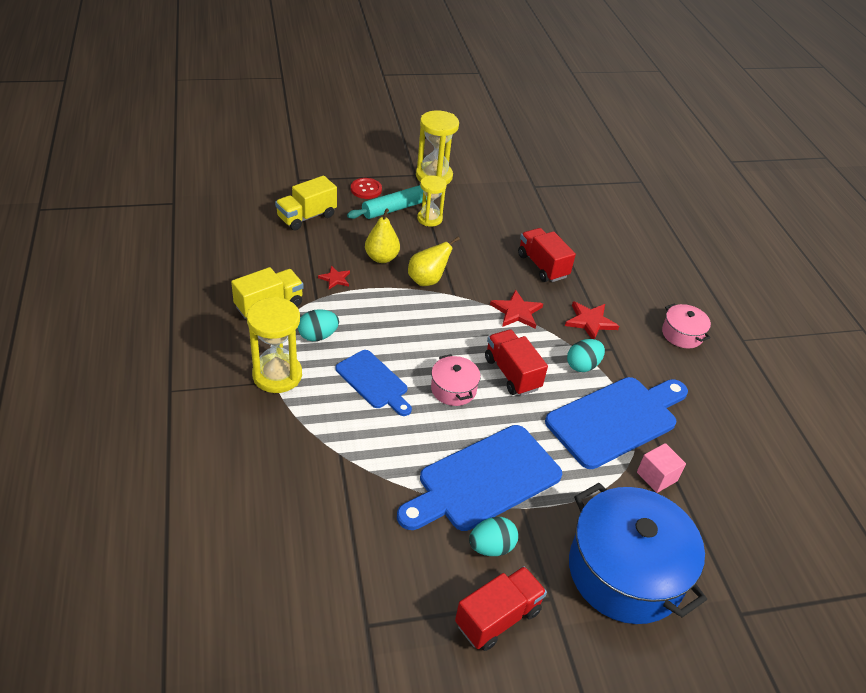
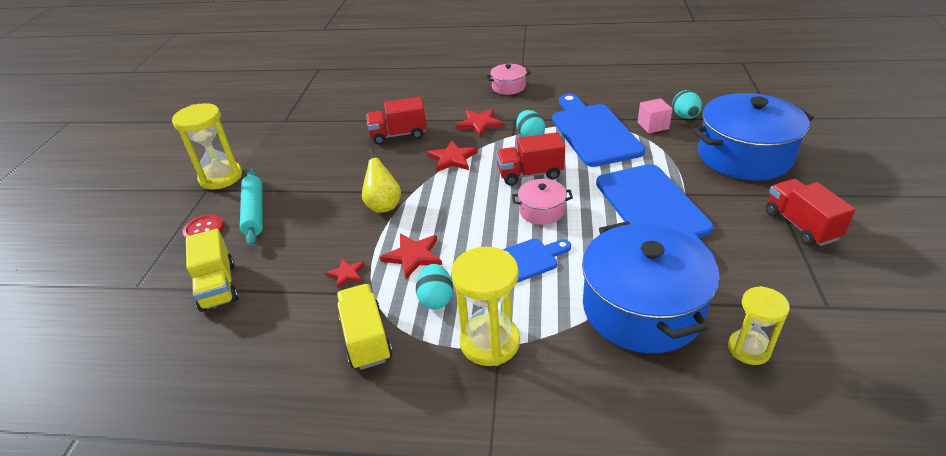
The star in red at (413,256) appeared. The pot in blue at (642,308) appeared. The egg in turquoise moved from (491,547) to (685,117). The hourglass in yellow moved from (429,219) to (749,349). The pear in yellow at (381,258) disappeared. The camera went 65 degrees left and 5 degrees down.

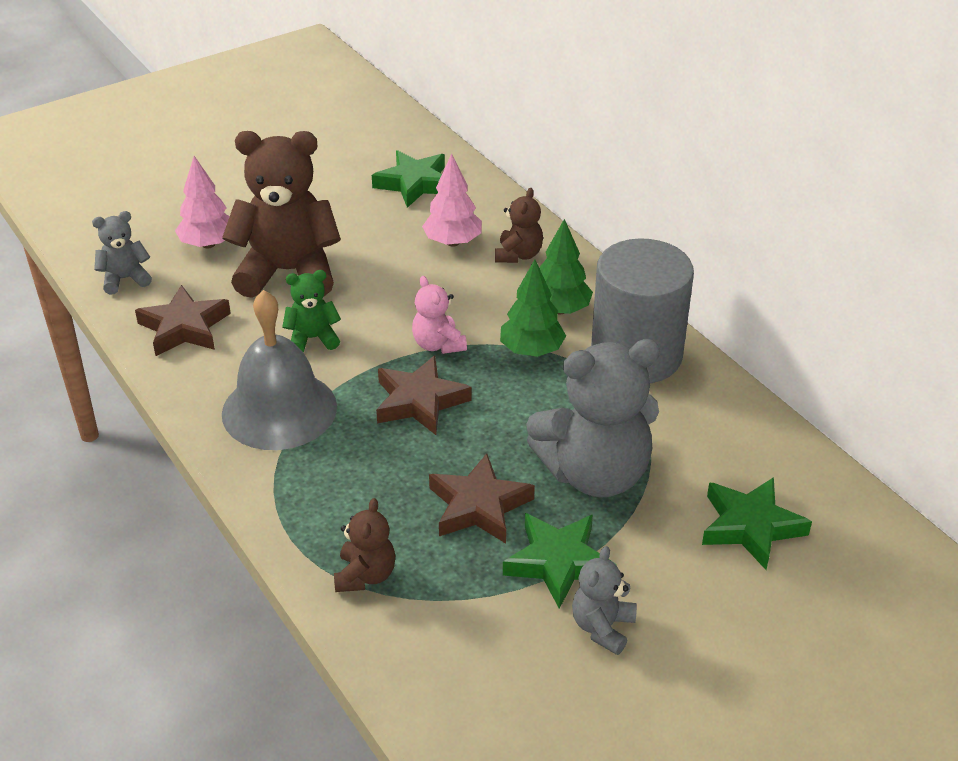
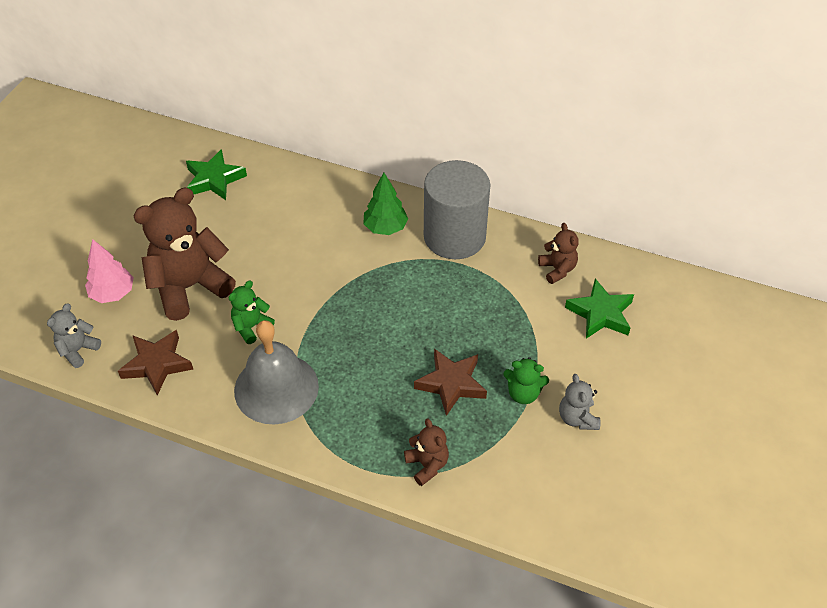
The star in green at (558,563) was replaced by the teddy bear in green at (523,393). The teddy bear in brown moved from (518,255) to (557,269). The star in brown at (419,401) disappeared. The teddy bear in pink at (438,344) disappeared. The tree in pink at (452,242) disappeared. The tree in green at (531,350) disappeared. The teddy bear in grey at (595,474) disappeared. The camera went 35 degrees left and 10 degrees up.

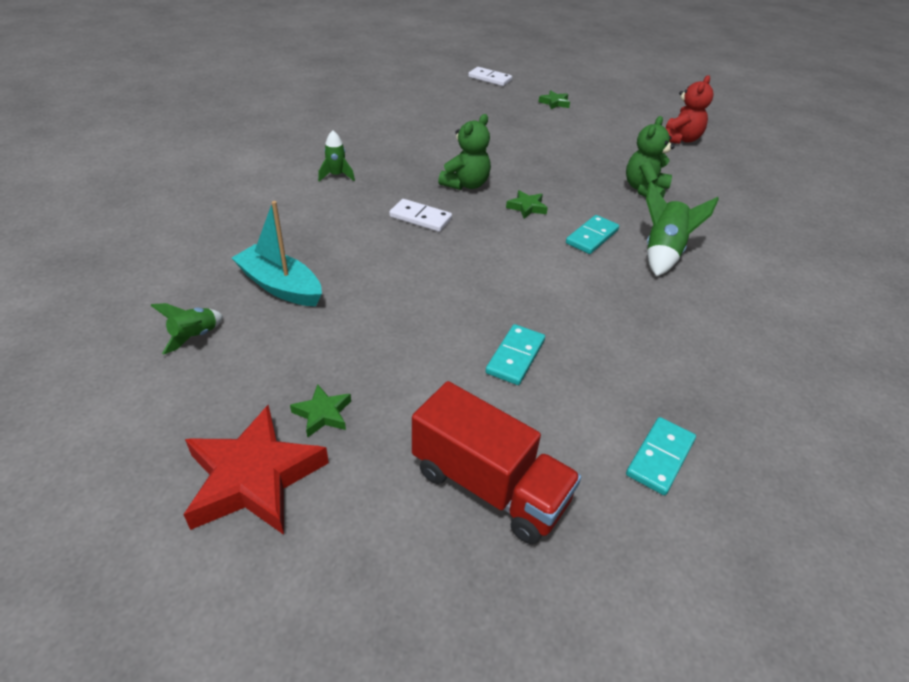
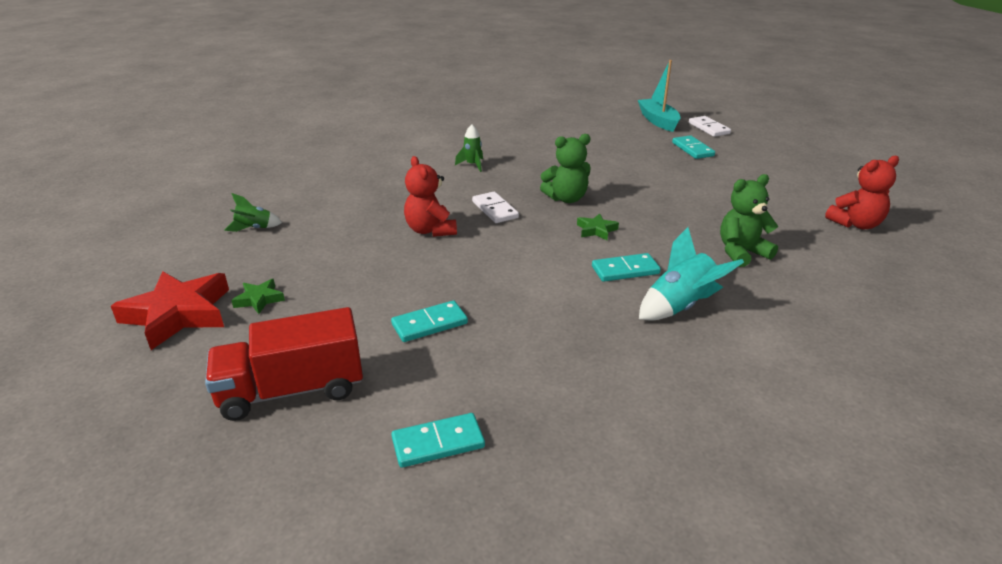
The truck in red at (489,486) turned 90 degrees clockwise. The teddy bear in red at (430,230) appeared. The boat in turquoise moved from (280,286) to (658,121). The rocket in green at (663,253) became the rocket in turquoise at (680,306). The domino in turquoise at (692,149) appeared. The star in green at (554,103) disappeared. The camera went 40 degrees right and 10 degrees down.

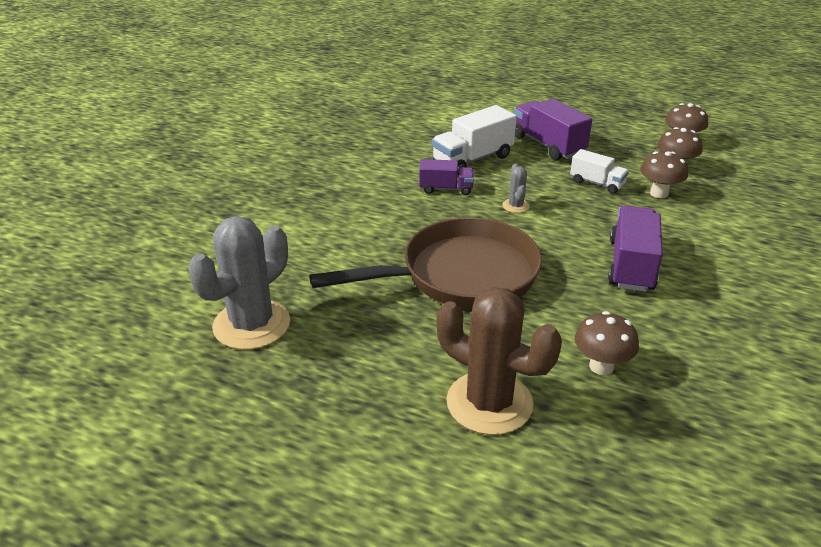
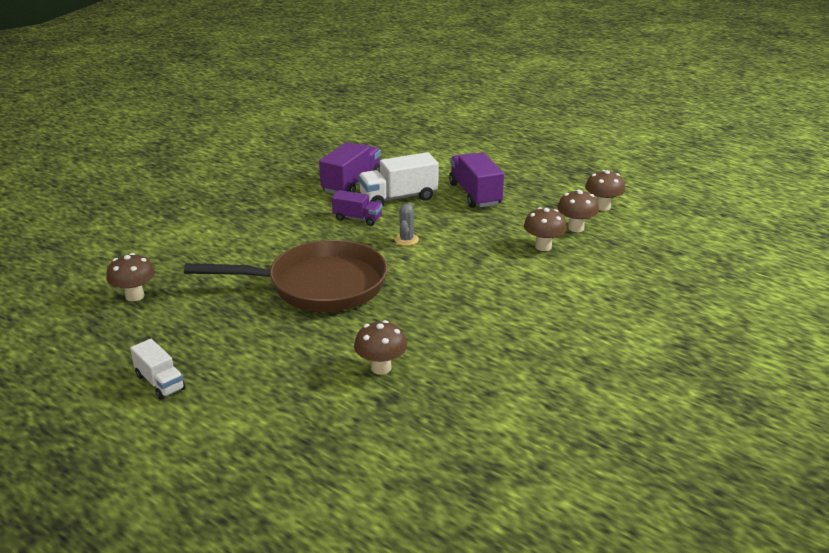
The cactus in grey at (251,325) was replaced by the mushroom in brown at (134,296). The truck in white moved from (597,183) to (160,382). The truck in purple moved from (631,265) to (352,184). The cactus in brown at (489,403) disappeared. The camera went 15 degrees right and 5 degrees down.

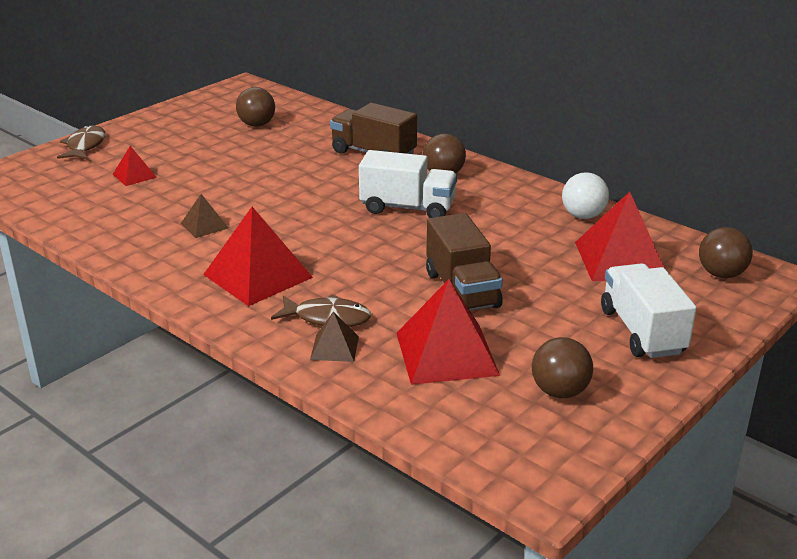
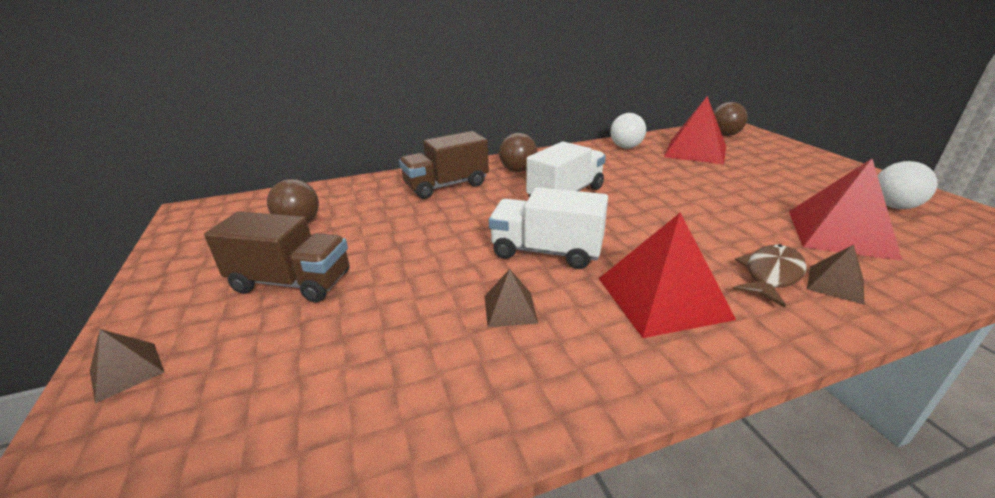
The fish in brown at (85,146) was replaced by the pyramid in brown at (126,371). The truck in brown moved from (462,290) to (291,282). The truck in white moved from (642,331) to (546,251). The ball in brown at (559,391) became the ball in white at (894,206). The pyramid in red at (134,175) disappeared. The camera went 60 degrees left and 0 degrees up.

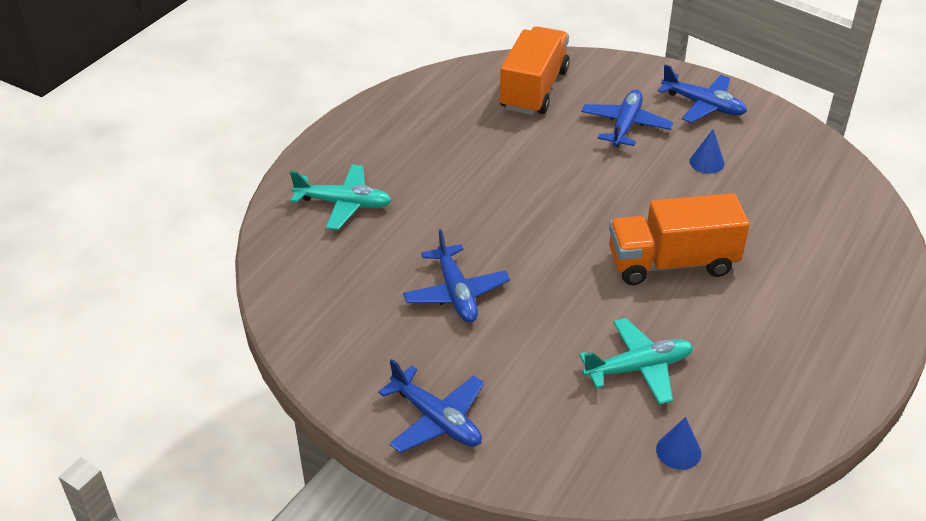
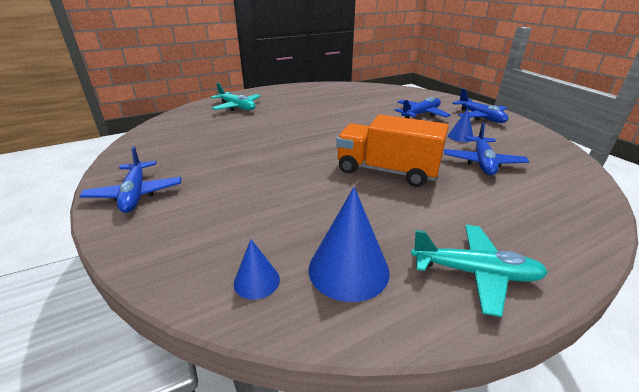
The cone in blue at (348,269) appeared. The plane in turquoise moved from (639,368) to (475,273). The plane in blue moved from (456,293) to (482,162). The truck in orange at (534,89) disappeared. The camera went 30 degrees right and 10 degrees down.

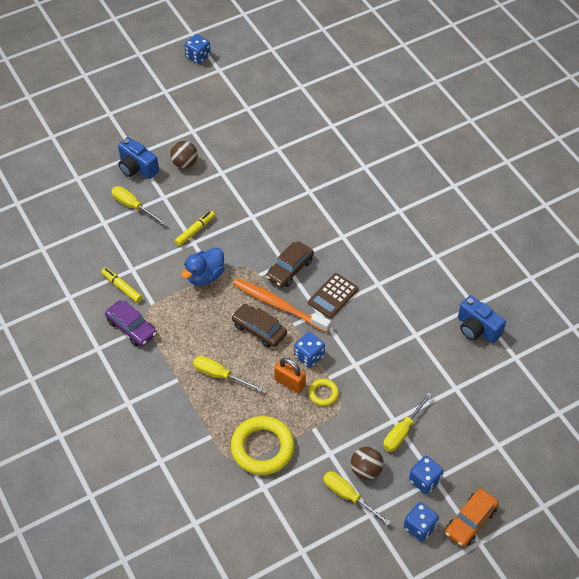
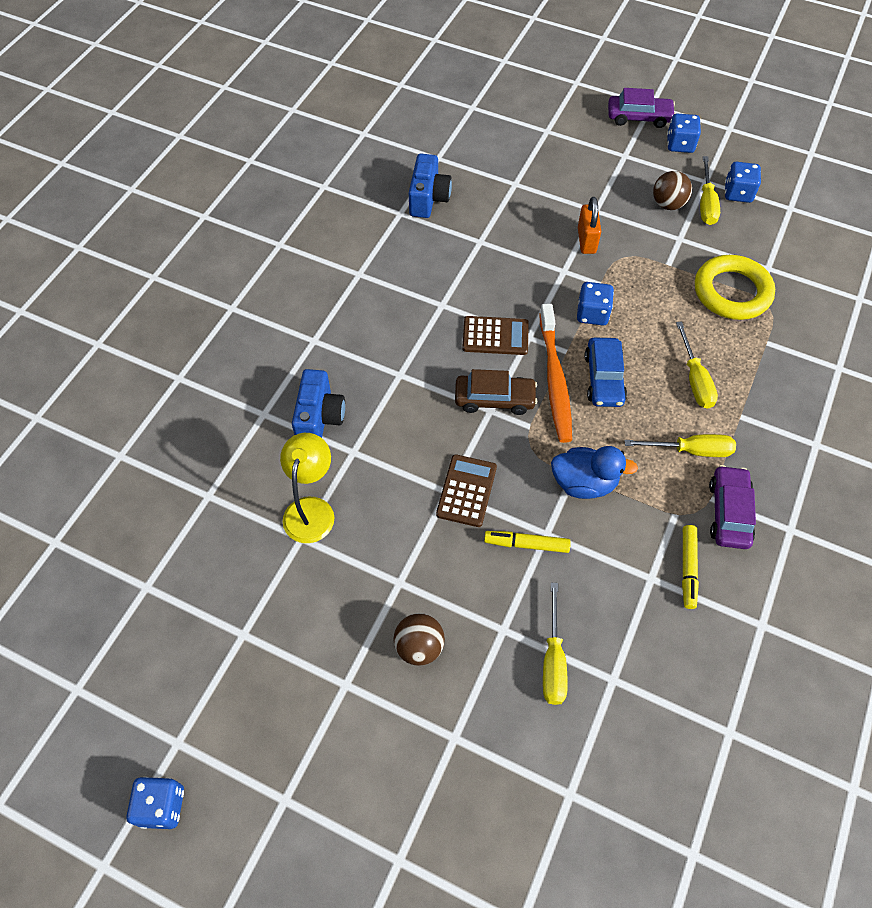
The lamp in yellow at (311,509) appeared. The camera in blue moved from (137,168) to (319,418). The calculator in brown at (466,491) appeared. The padlock in orange moved from (290,383) to (586,240). The car in brown at (259,329) became the car in blue at (604,378). The car in orange at (470,521) became the car in purple at (639,117). The screwdriver in yellow moved from (402,431) to (691,450). The dice in blue moved from (424,480) to (738,193). The ring in yellow at (323,393) disappeared. The camera went 125 degrees left and 5 degrees up.

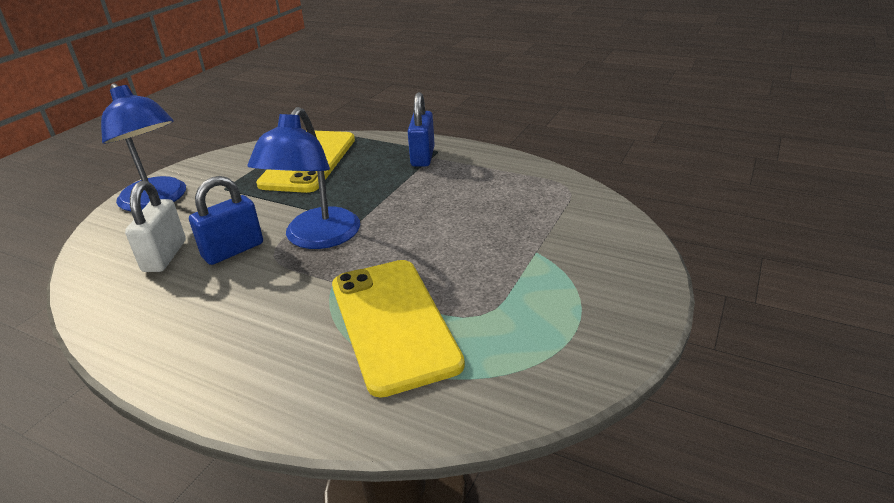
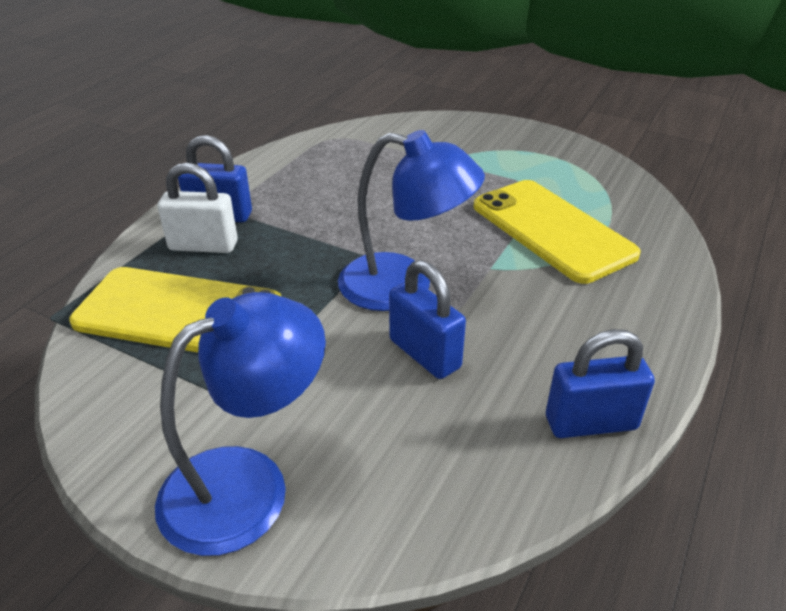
The padlock in white moved from (164,256) to (203,246). The phone in yellow at (393,323) turned 75 degrees clockwise. The padlock in blue at (591,423) appeared. The camera went 90 degrees left and 5 degrees up.

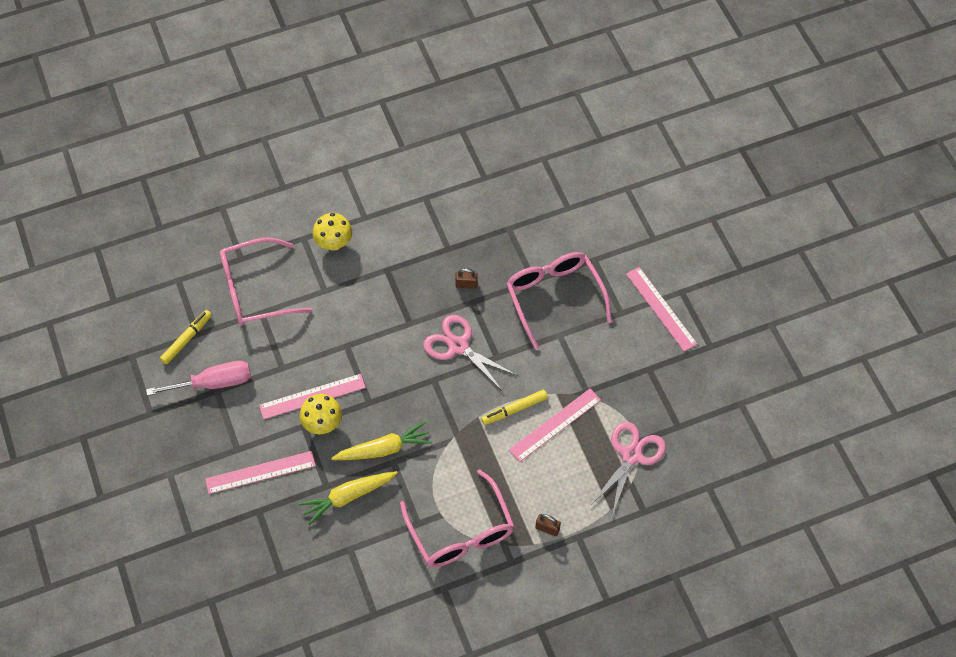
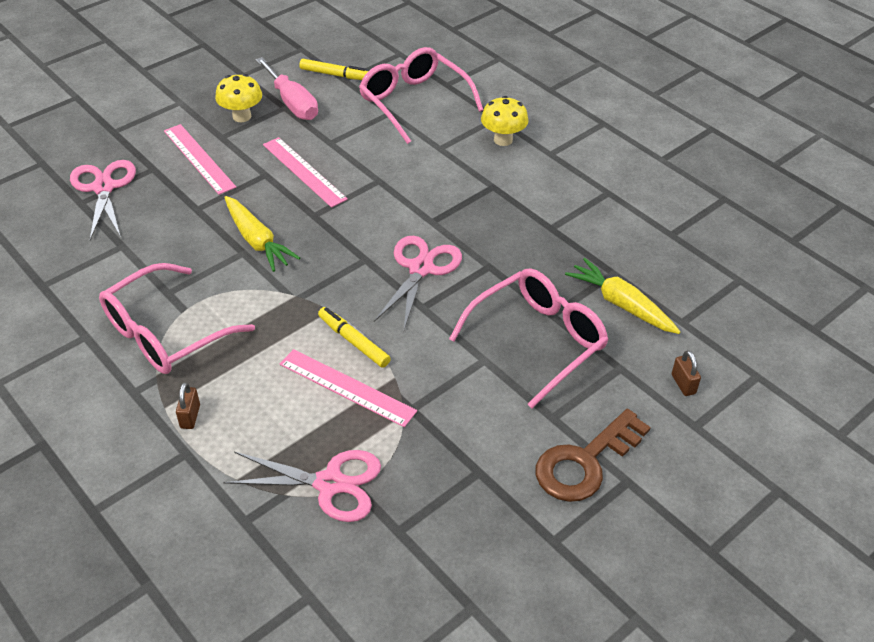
The scissors in pink at (104,187) appeared. The mushroom in yellow moved from (322,424) to (242,116). The ruler in pink at (661,308) was replaced by the key in brown at (584,462). The carrot in yellow moved from (348,497) to (621,304). The padlock in brown moved from (466,284) to (683,384). The camera went 70 degrees right and 15 degrees down.

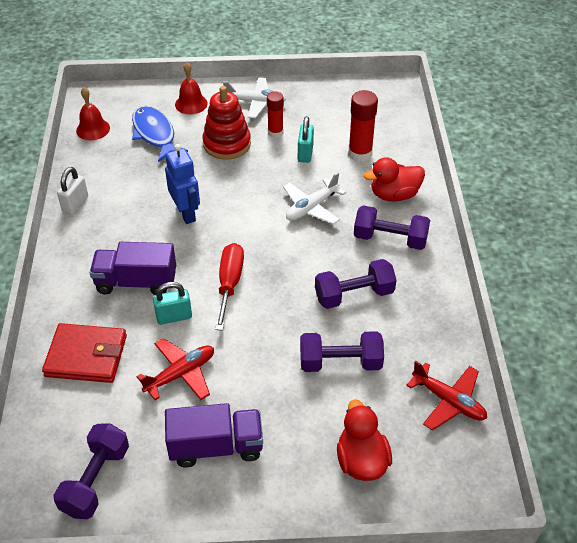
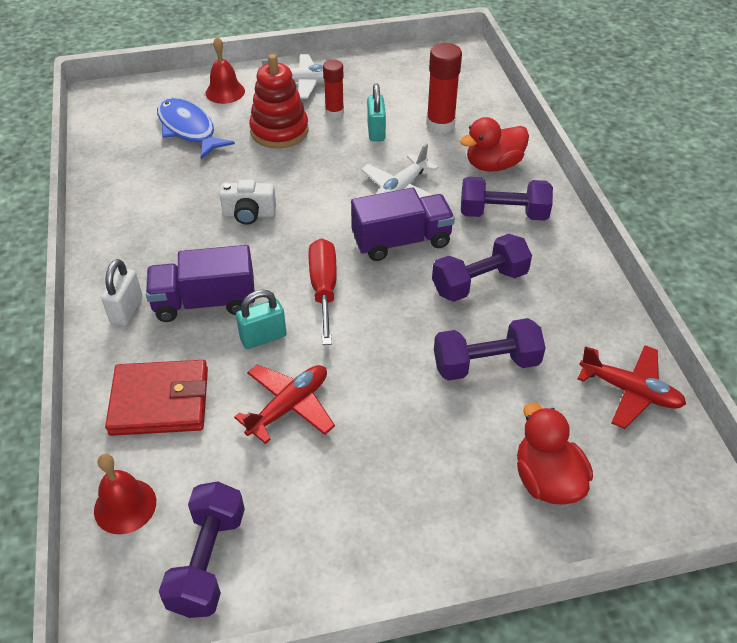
The bell in red moved from (93,129) to (125,506). The padlock in white moved from (75,204) to (126,310). The robot in blue at (186,213) was replaced by the camera in white at (249,214). The truck in purple moved from (216,446) to (401,241). The camera went 10 degrees left and 0 degrees up.

